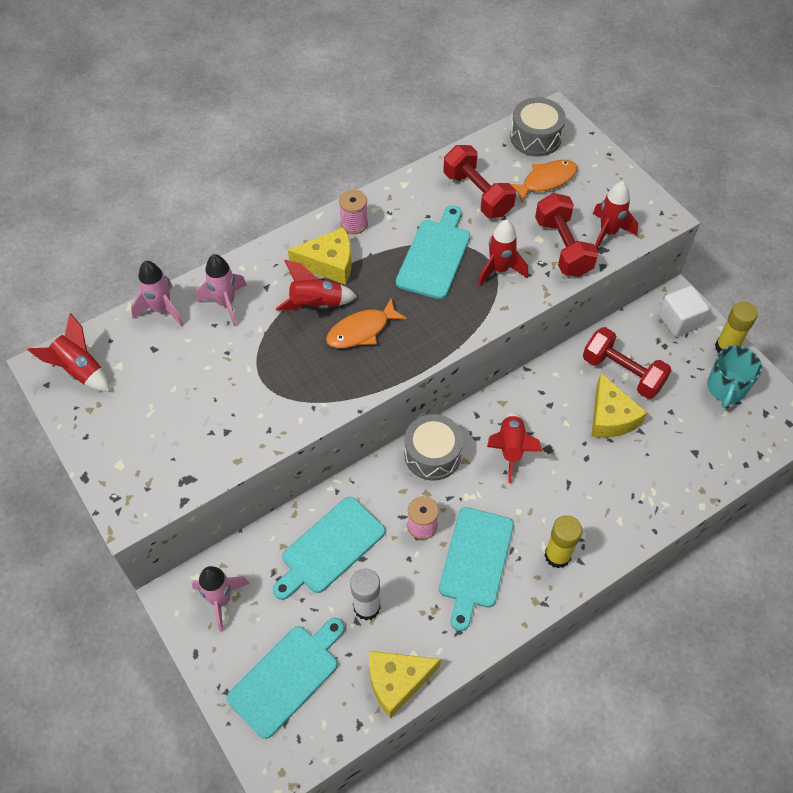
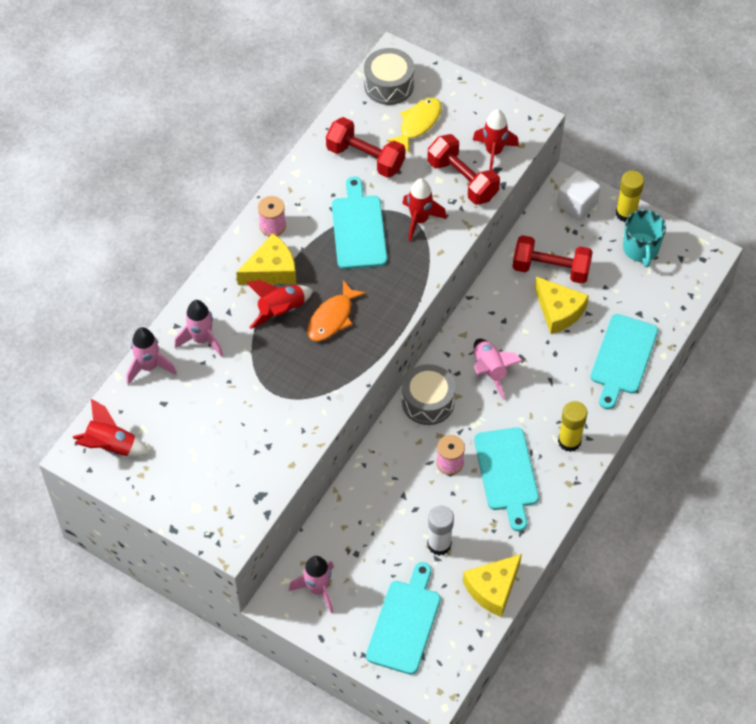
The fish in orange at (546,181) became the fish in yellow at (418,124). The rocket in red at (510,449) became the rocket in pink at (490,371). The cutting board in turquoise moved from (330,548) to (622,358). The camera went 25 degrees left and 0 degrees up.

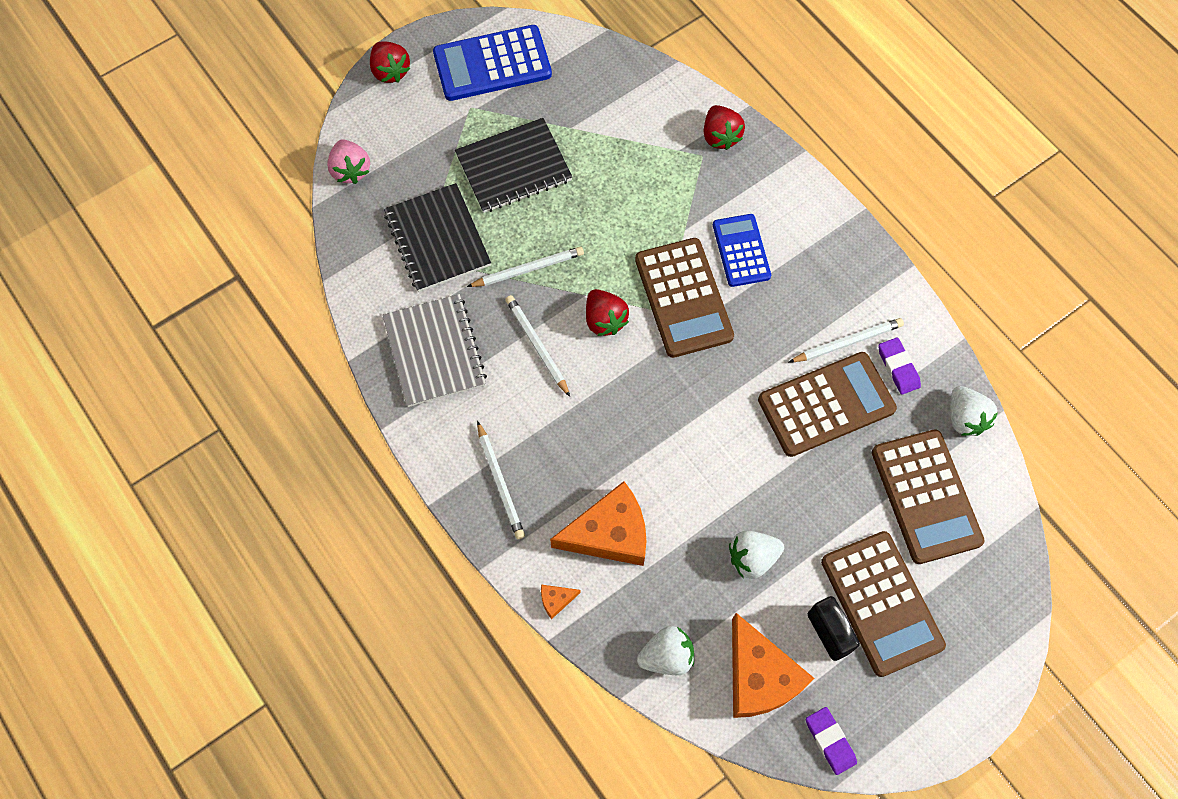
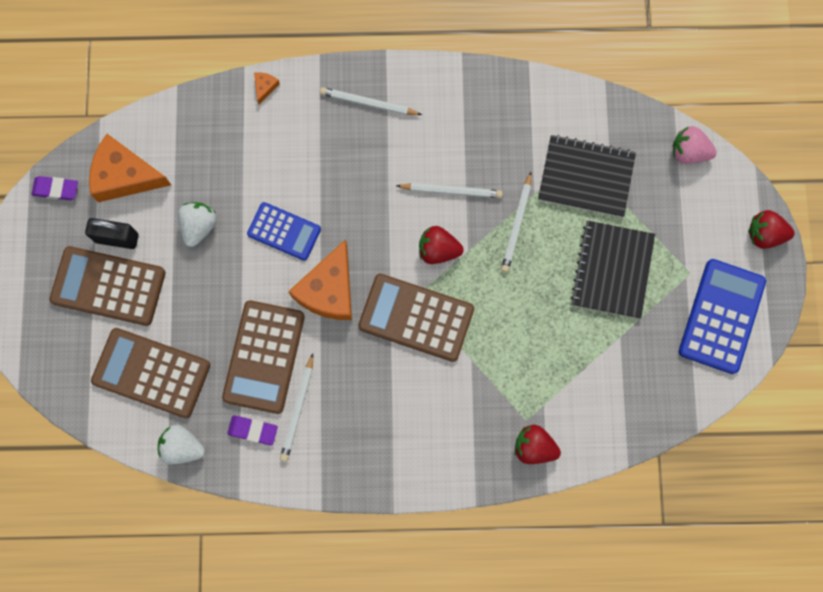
The calculator in blue moved from (741,251) to (284,231). The cheese in orange moved from (609,533) to (329,290). The notebook in grey at (434,352) disappeared. The strawberry in white at (666,656) disappeared. The camera went 125 degrees right and 10 degrees up.

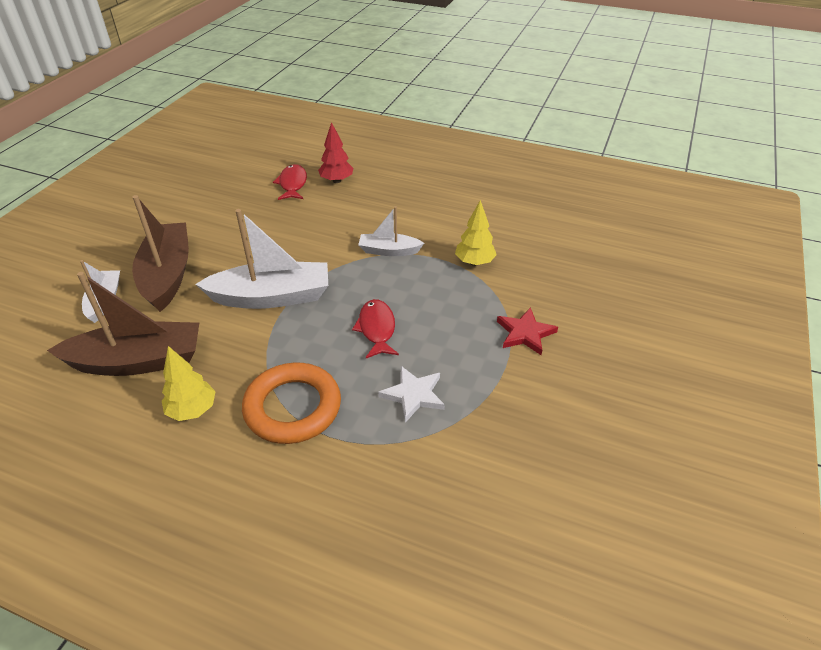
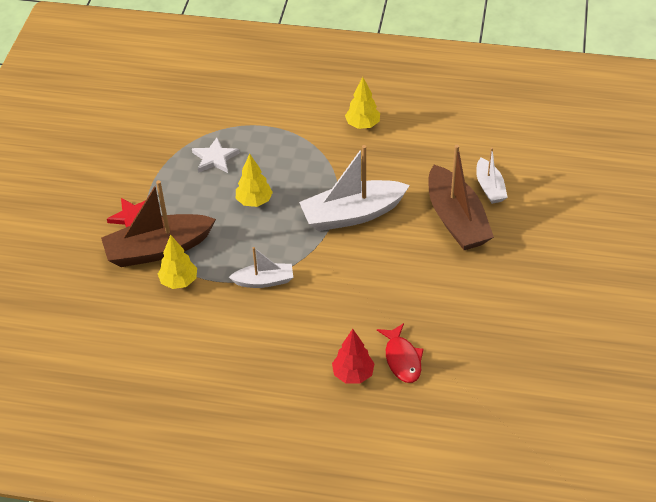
The boat in brown moved from (137,361) to (158,249). The fish in red at (377,329) was replaced by the tree in yellow at (254,201). The ring in orange at (293,407) disappeared. The camera went 170 degrees right and 5 degrees up.

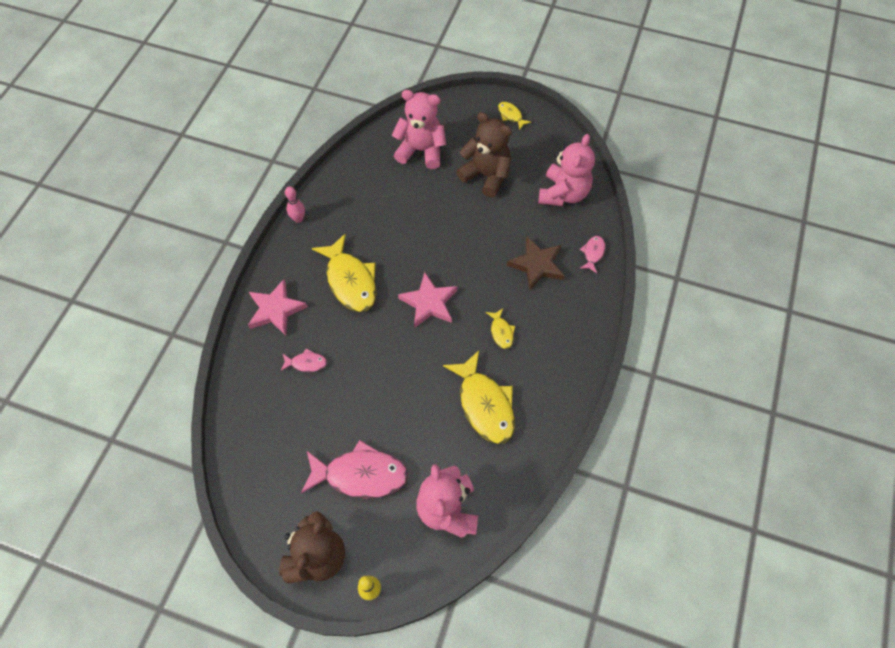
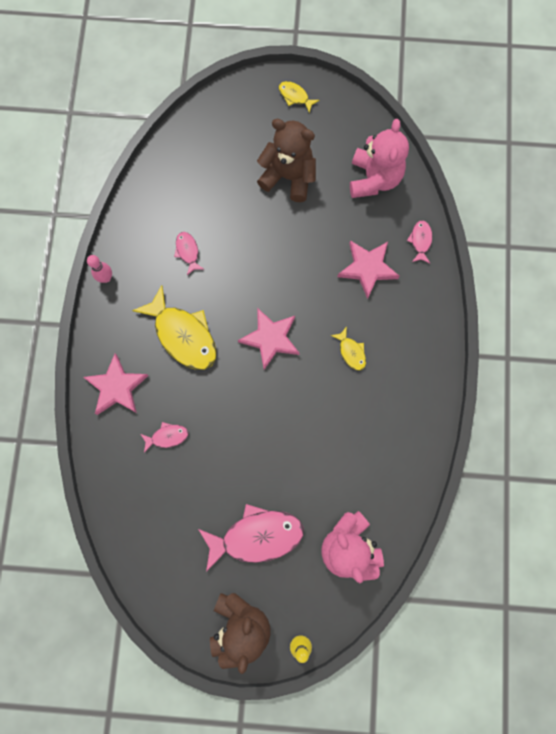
The fish in pink at (188,252) appeared. The star in brown at (537,265) became the star in pink at (367,268). The teddy bear in pink at (421,151) disappeared. The fish in yellow at (484,404) disappeared. The camera went 15 degrees left and 15 degrees up.

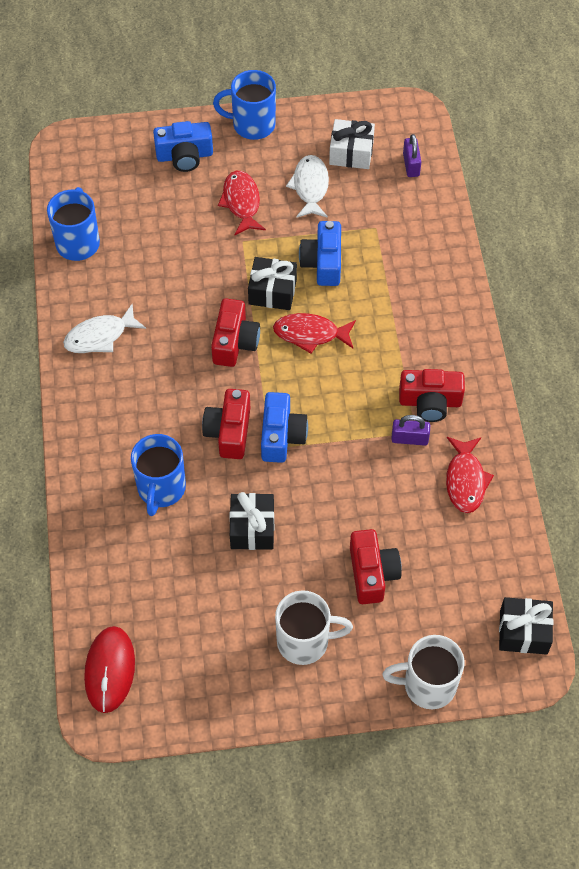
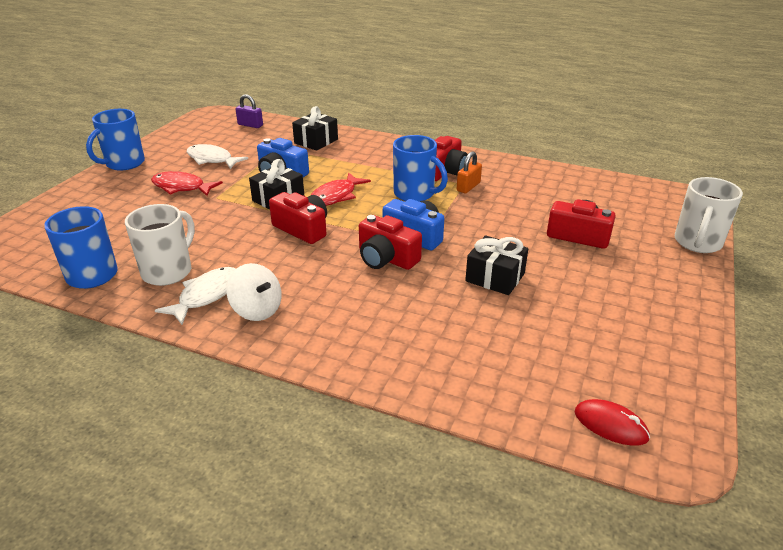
The mug in white moved from (305,641) to (168,271). The fish in white at (100,336) turned 150 degrees counterclockwise. The spinning top in white at (257,310) appeared. The gift in black moved from (523,632) to (316,141). The mug in blue moved from (161,489) to (415,194). The padlock in purple at (409,439) became the padlock in orange at (468,187). The mouse in red at (110,670) changed to 0.66 times the size. The camera in blue at (184,156) disappeared. The gift in white at (351,153) disappeared. The fish in red at (465,480) disappeared. The camera went 60 degrees left and 25 degrees down.

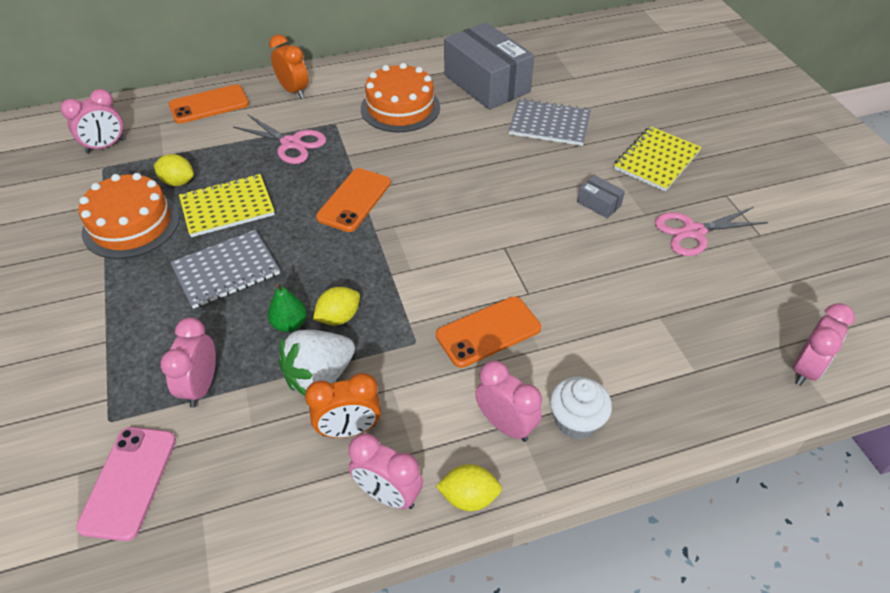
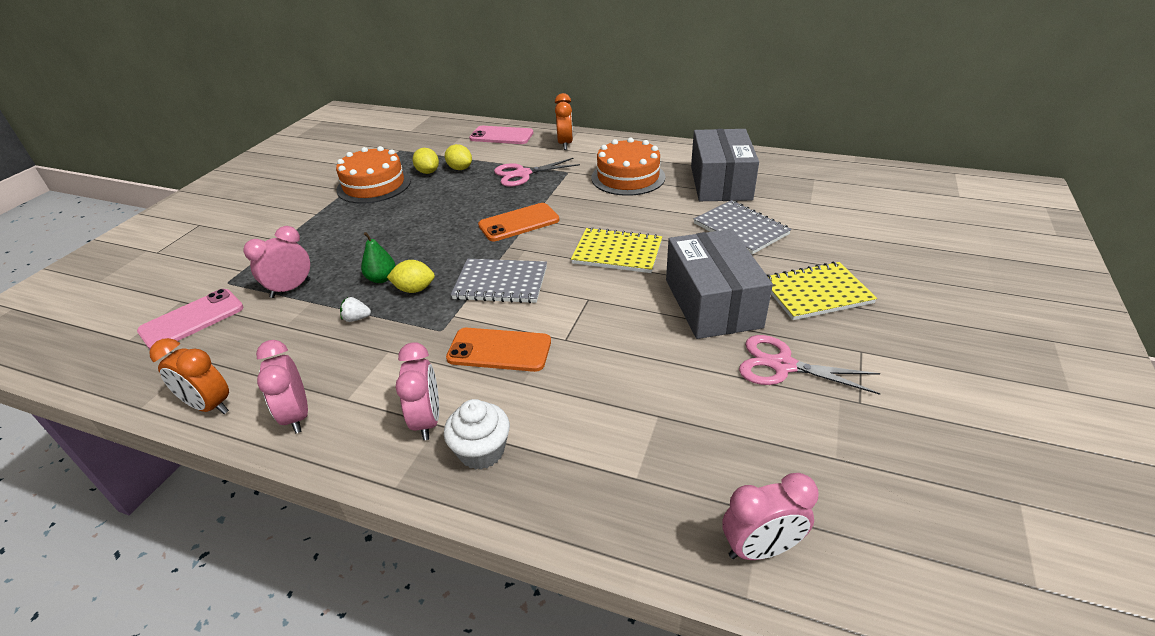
The clock in orange moved from (349,429) to (209,406). The strawberry in white at (319,376) changed to 0.43 times the size. The lemon in yellow moved from (469,497) to (460,168). The notebook in grey moved from (226,270) to (501,283). The phone in orange at (209,105) became the phone in pink at (501,136). The scissors in pink at (291,143) turned 90 degrees clockwise. The notebook in yellow moved from (227,207) to (617,252). The box in grey at (599,204) changed to 2.45 times the size. The clock in pink at (105,146) disappeared. The camera went 40 degrees right and 10 degrees down.

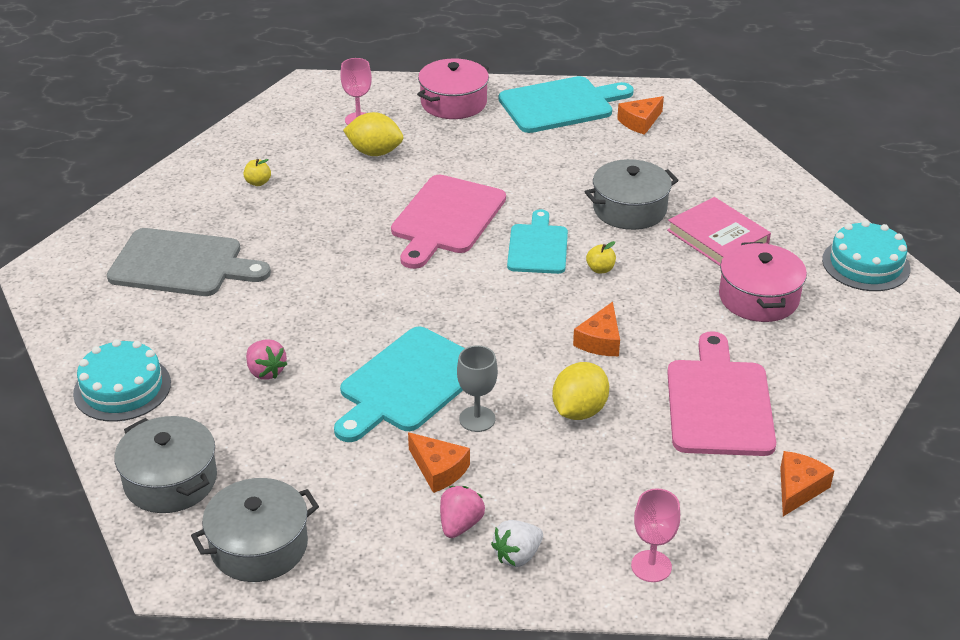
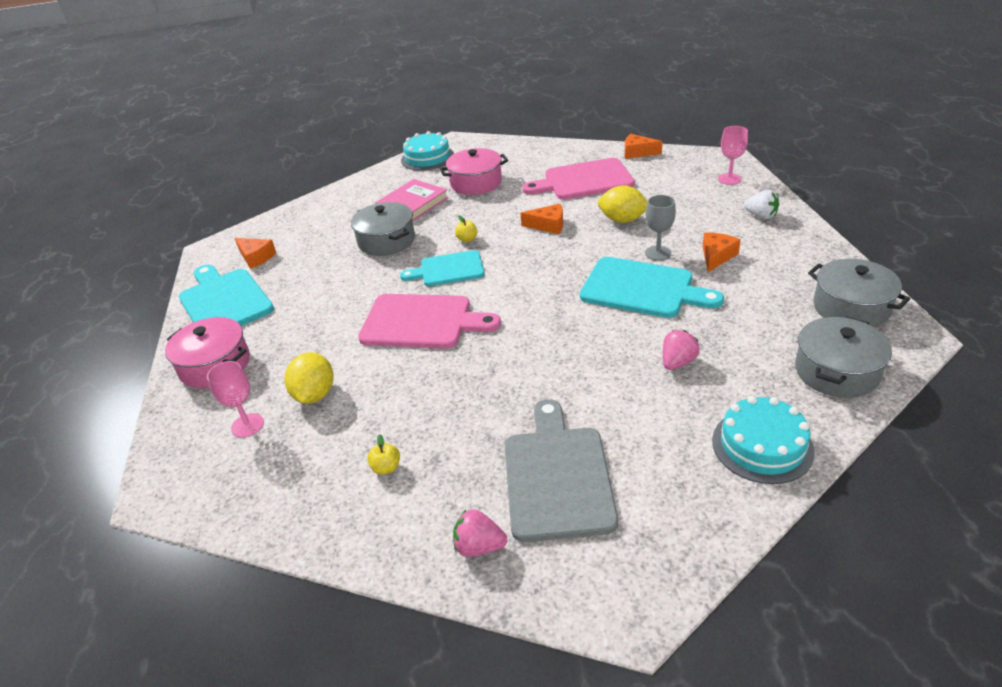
The strawberry in pink moved from (460,525) to (479,546). The camera went 100 degrees left and 0 degrees up.

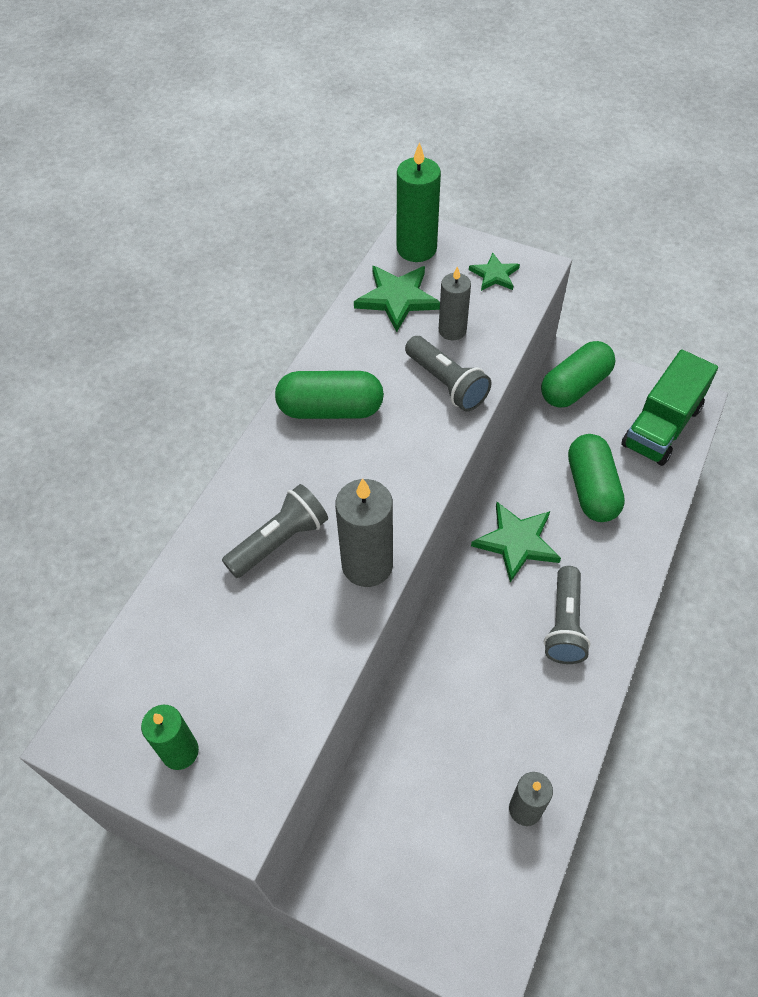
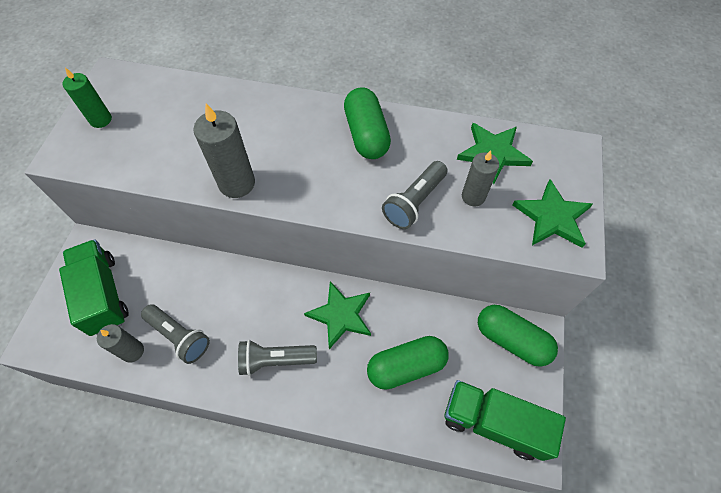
The truck in green at (103,294) appeared. The flashlight in grey moved from (279,541) to (179,336). The star in green at (494,275) changed to 1.67 times the size. The candle in green at (416,249) disappeared. The camera went 75 degrees right and 5 degrees up.

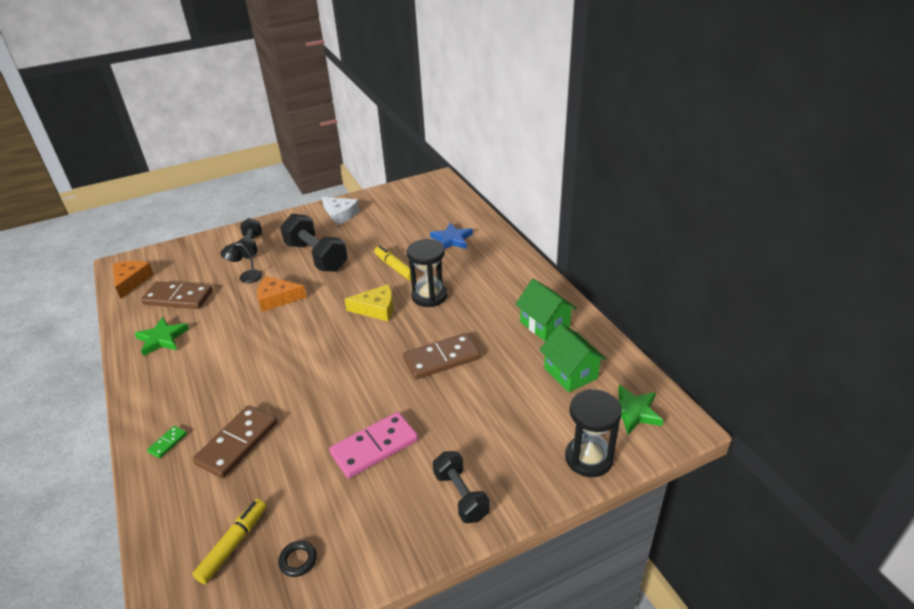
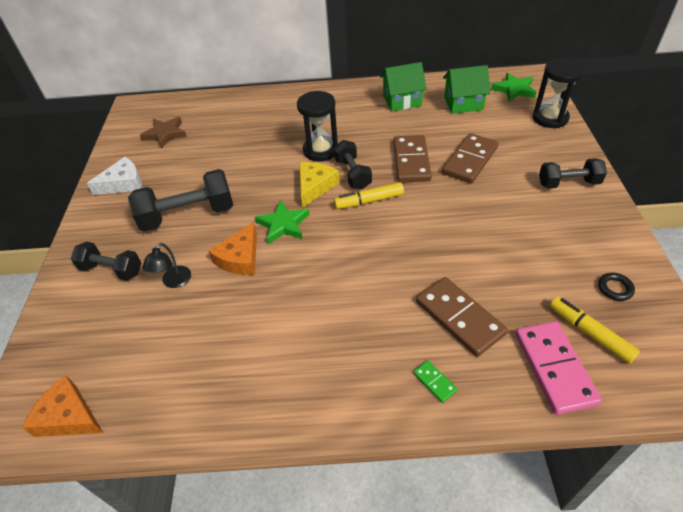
The star in brown at (165,134) appeared. The star in green moved from (162,339) to (283,224). The dumbbell in black at (352,174) appeared. The marker in yellow moved from (395,267) to (369,201). The domino in brown moved from (178,298) to (470,160). The domino in pink moved from (374,447) to (554,368). The star in blue at (452,239) disappeared. The camera went 65 degrees left and 10 degrees up.

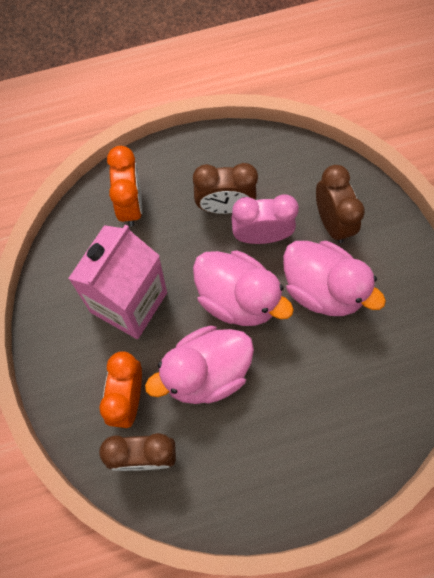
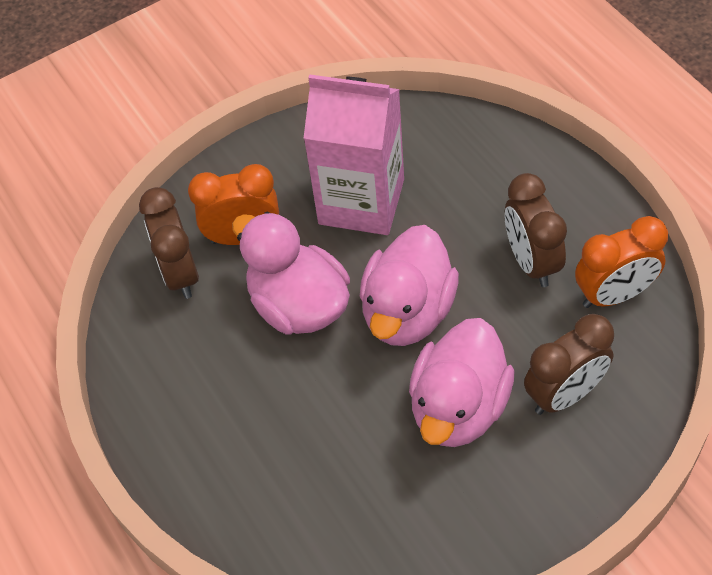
The clock in orange moved from (130,204) to (614,294). The clock in pink at (261,235) disappeared. The camera went 80 degrees right and 15 degrees down.

